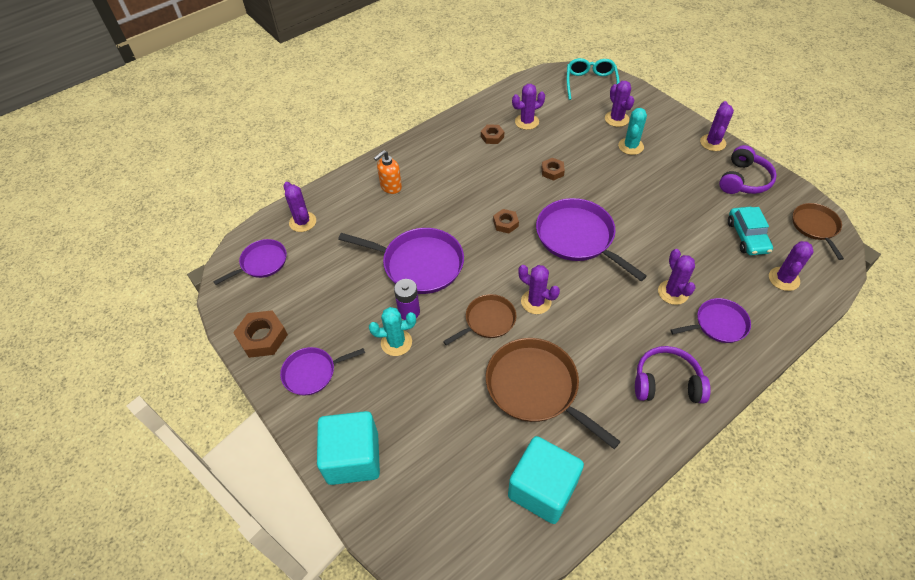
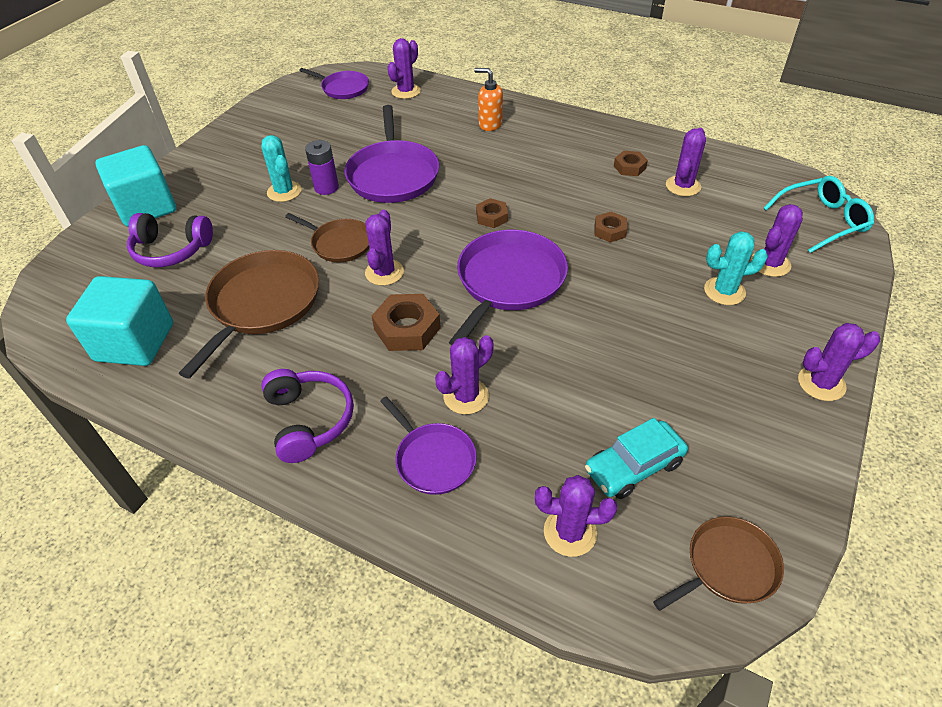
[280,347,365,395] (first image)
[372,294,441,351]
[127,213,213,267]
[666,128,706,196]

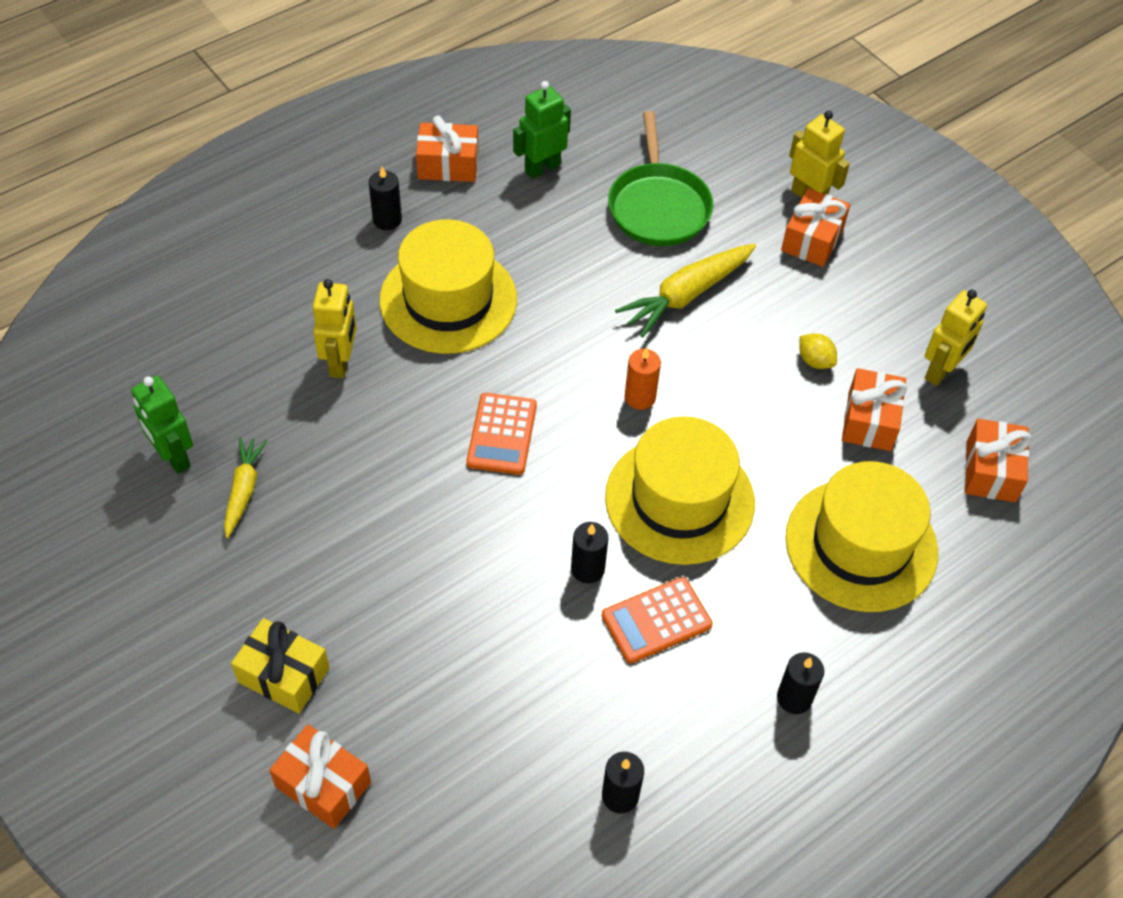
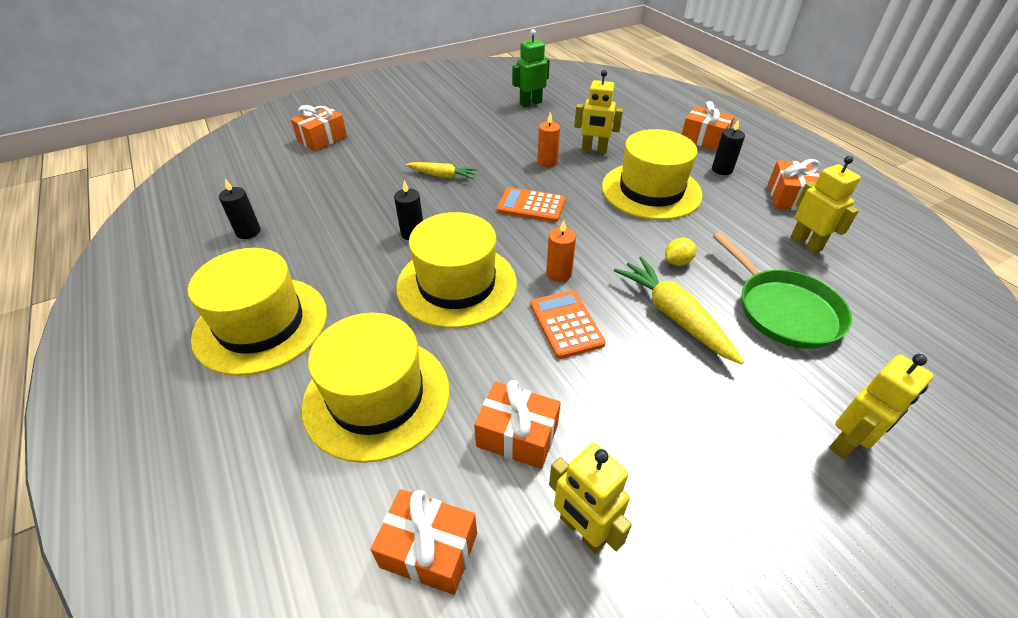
[231,618,330,713] (first image)
[537,112,560,167]
[405,162,478,179]
[530,290,606,359]
[682,101,735,151]
[665,238,697,266]
[188,248,327,376]
[791,156,861,254]
[713,232,852,349]

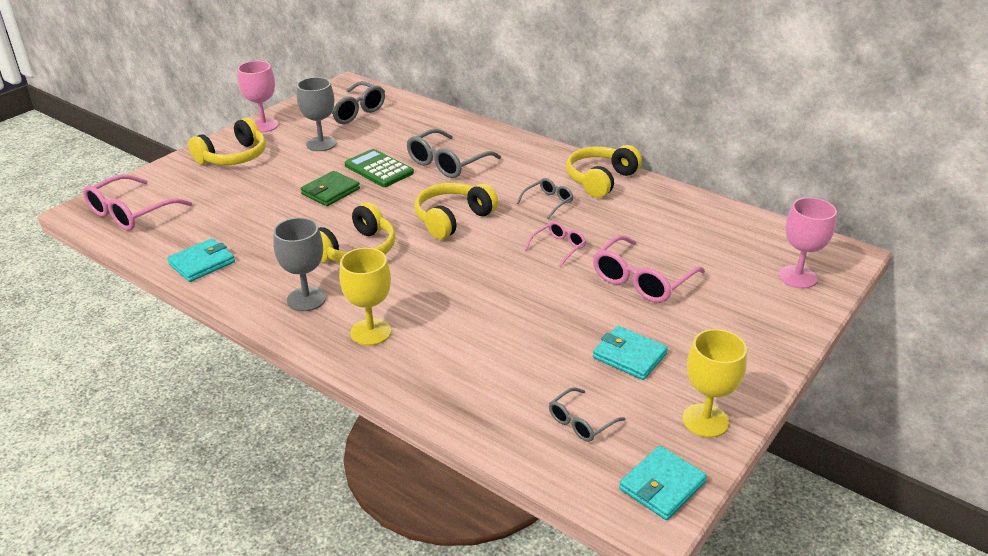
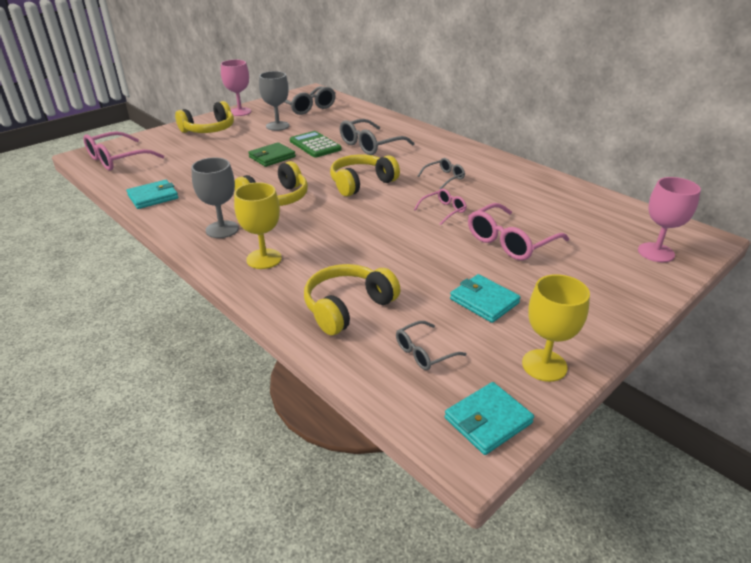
[304,264,400,335]

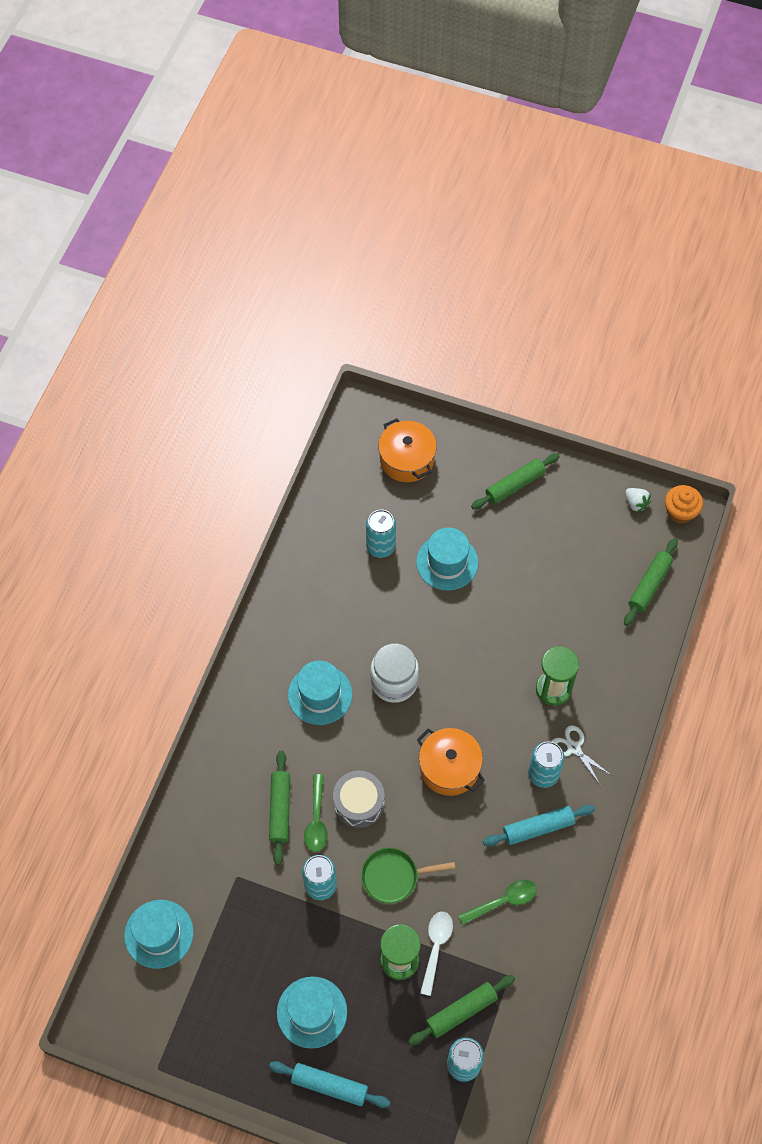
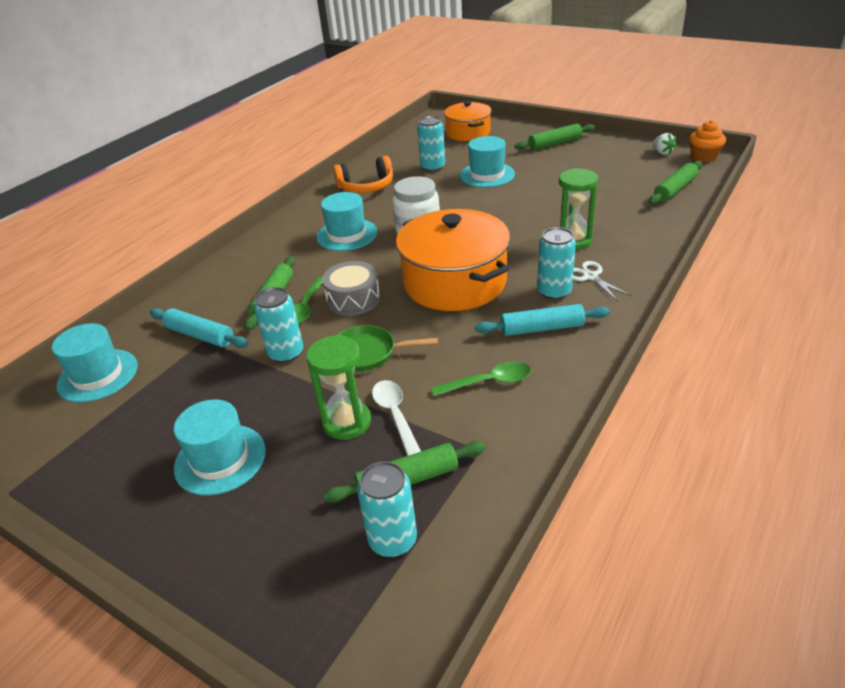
[333,156,393,193]
[150,308,248,348]
[372,380,421,456]
[396,209,510,311]

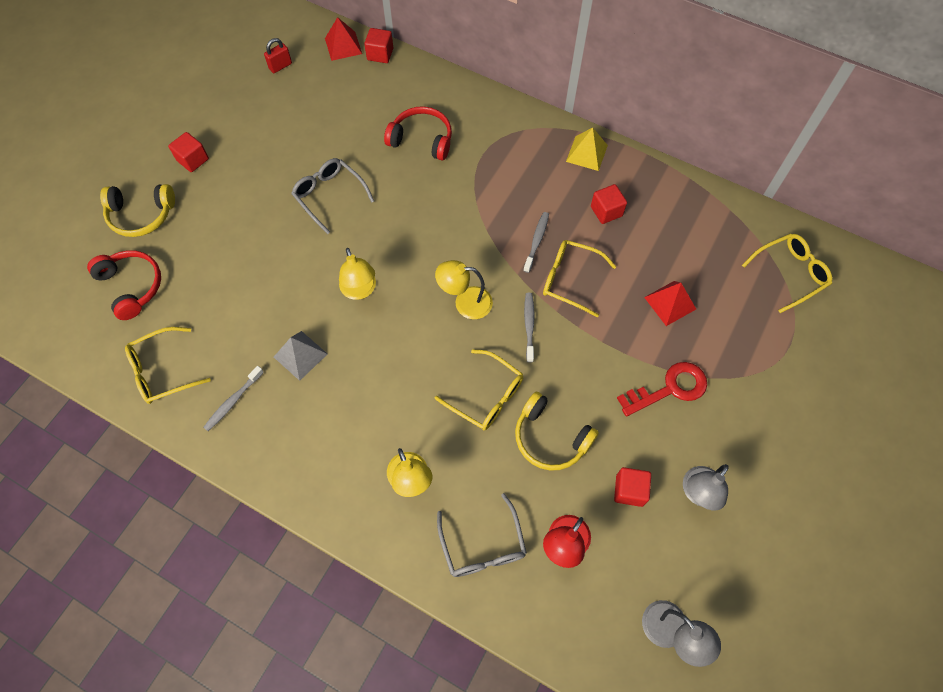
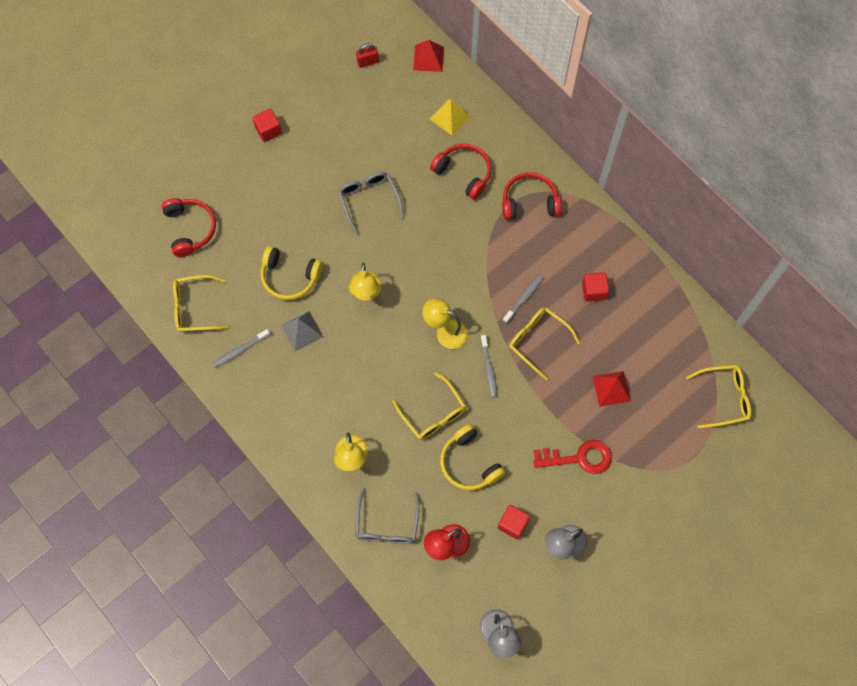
[364,28,393,63] (first image)
[502,172,561,220]
[261,246,323,300]
[430,99,471,135]
[481,335,497,398]

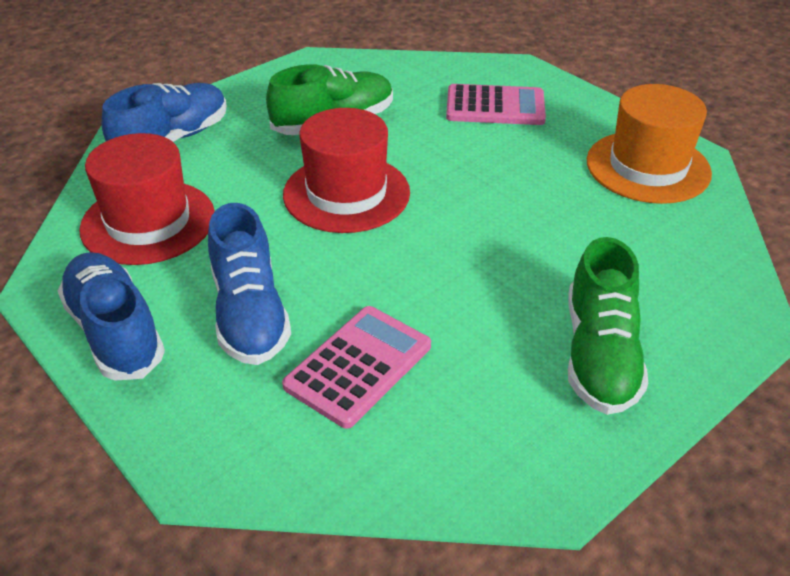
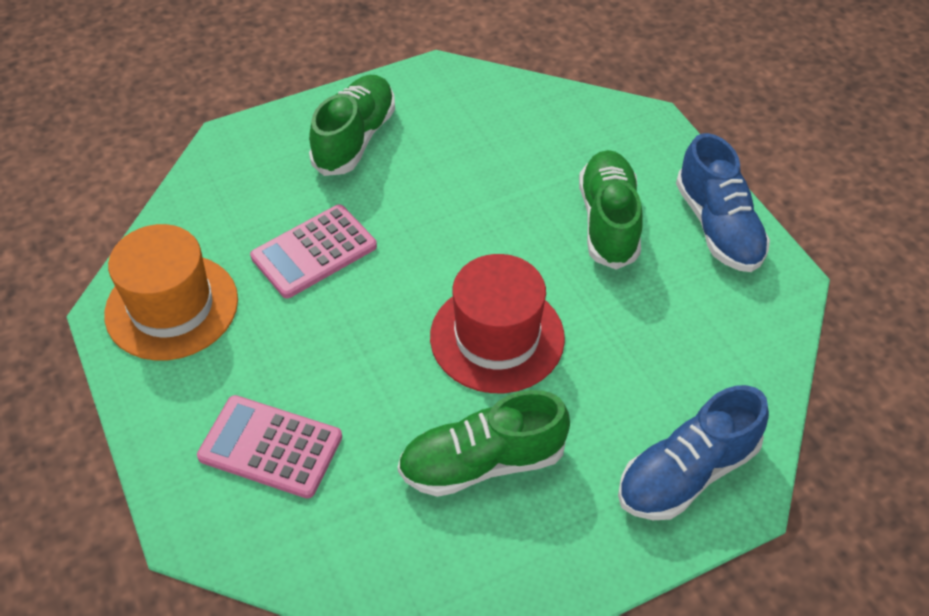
[79,133,215,265] (first image)
[250,204,377,298]
[579,150,643,270]

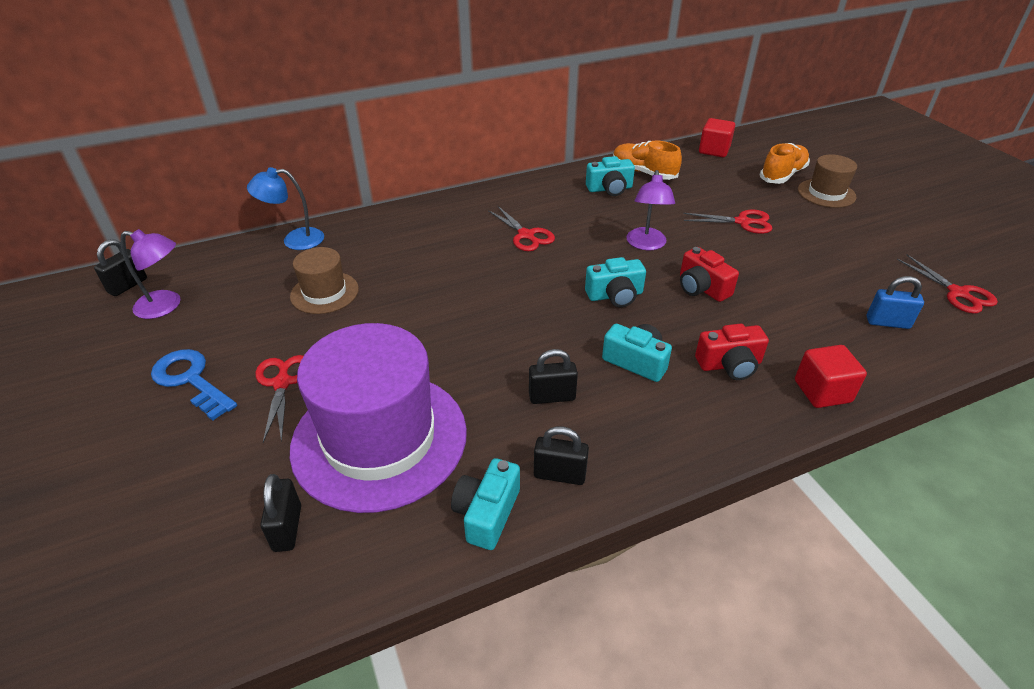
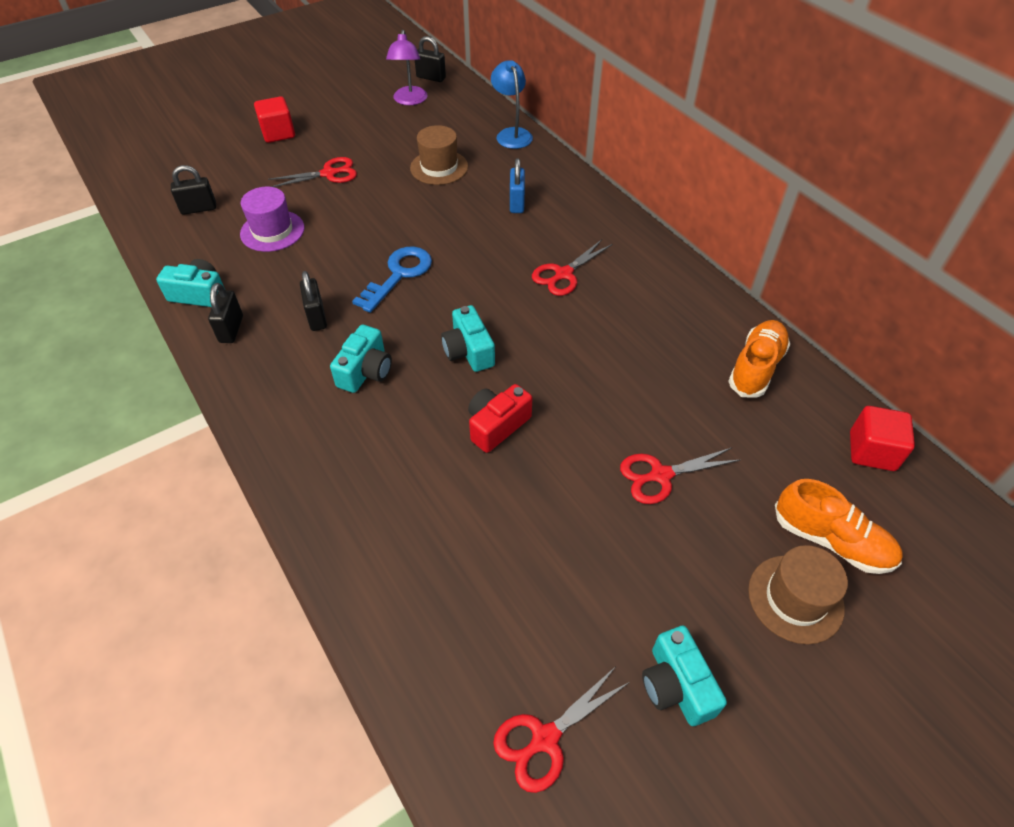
[626,170,675,250] (first image)
[695,323,769,380] (first image)
[352,247,432,313]
[642,625,727,726]
[254,96,295,143]
[510,158,525,213]
[620,447,740,504]
[240,187,304,252]

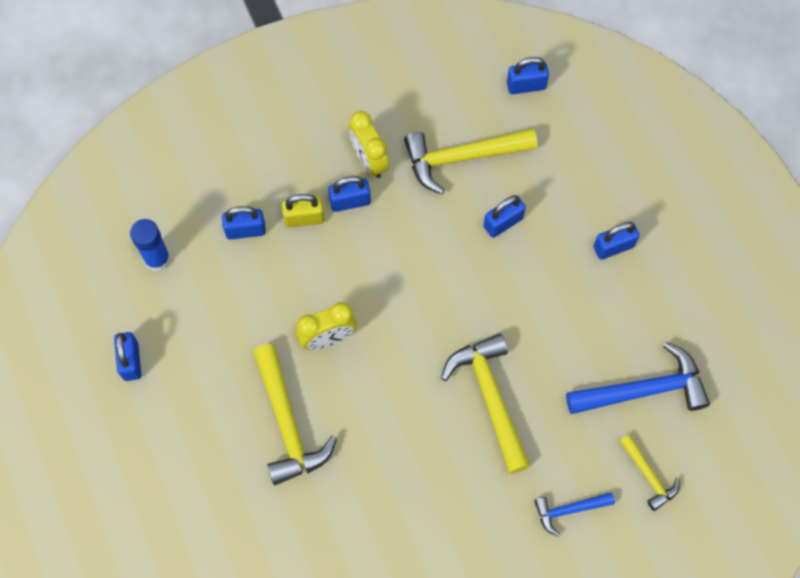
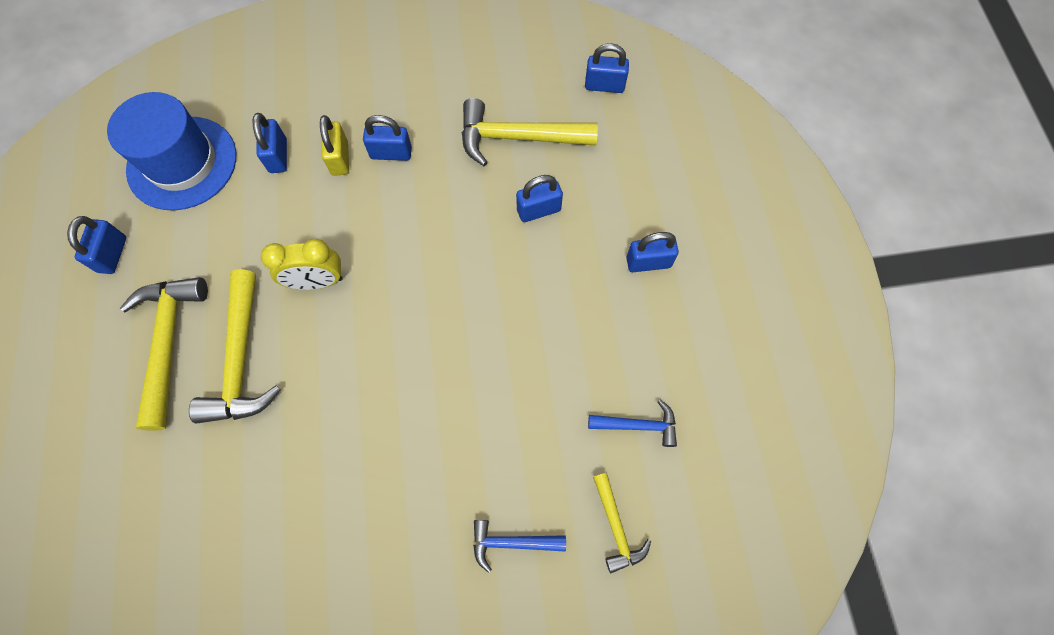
[349,111,389,178] (first image)
[120,277,208,431]
[107,92,236,211]
[252,113,287,173]
[320,115,349,176]
[588,400,677,447]

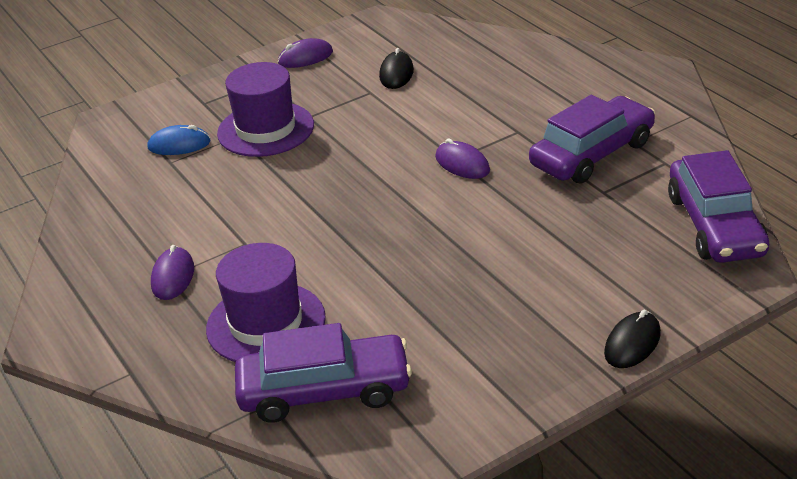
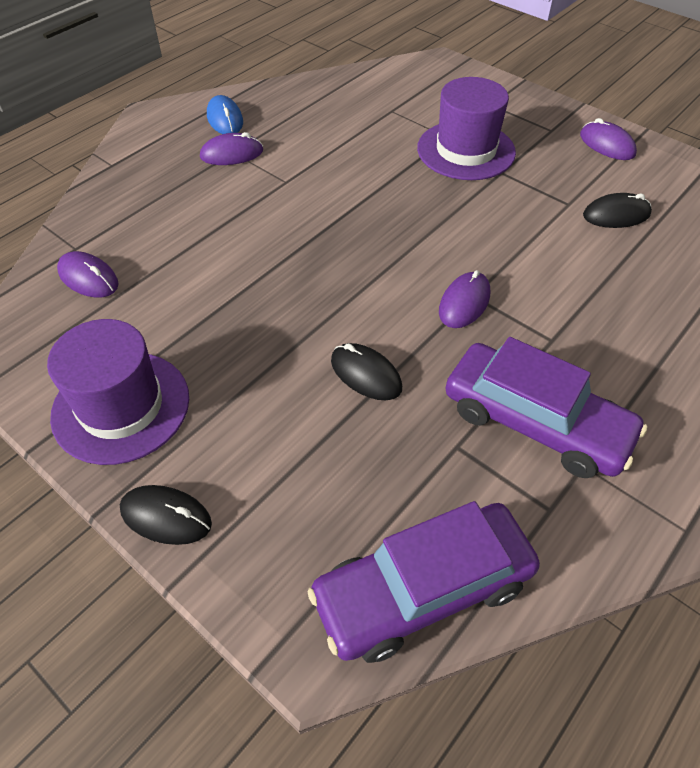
[331,343,402,400]
[207,95,243,134]
[47,319,189,465]
[57,251,119,298]

